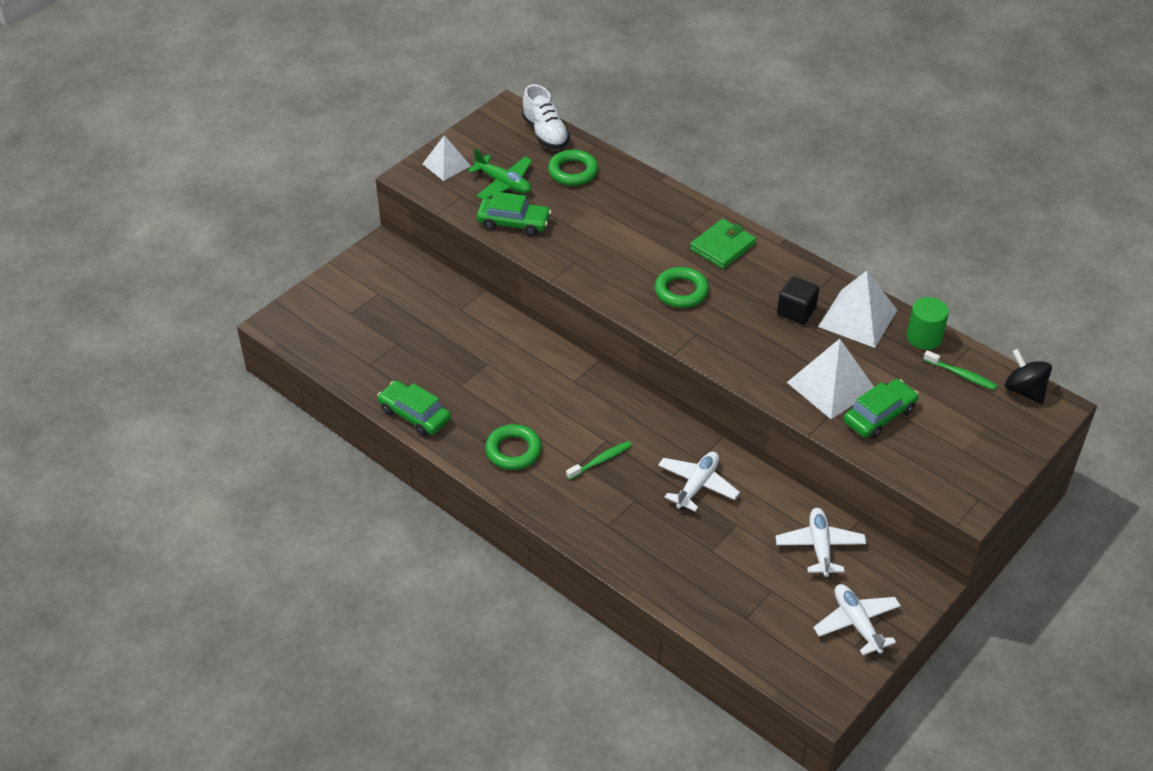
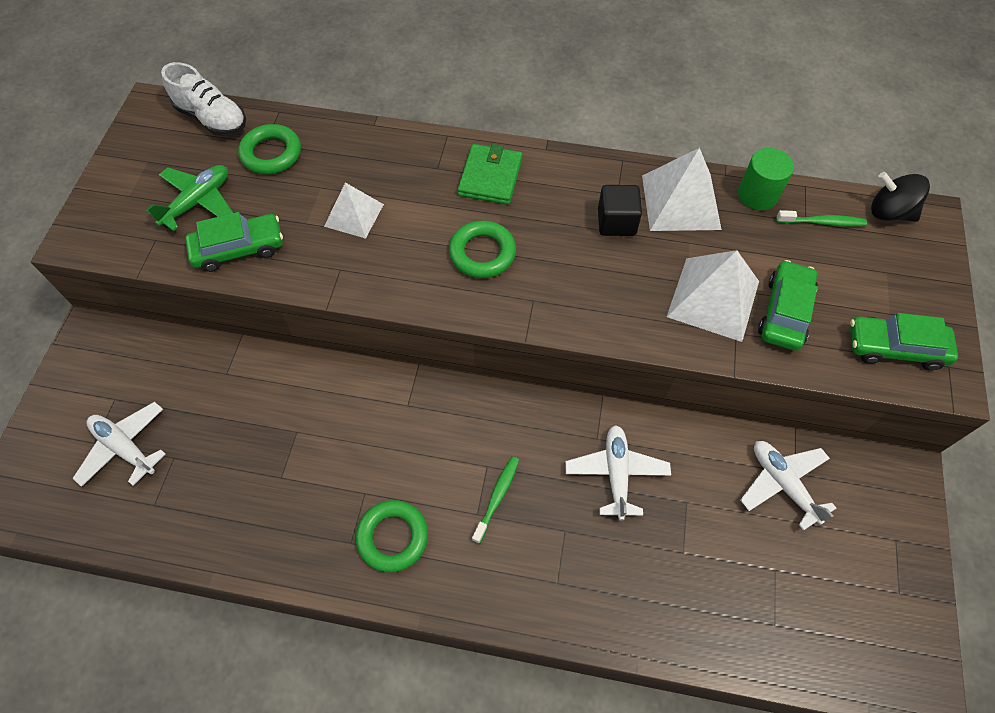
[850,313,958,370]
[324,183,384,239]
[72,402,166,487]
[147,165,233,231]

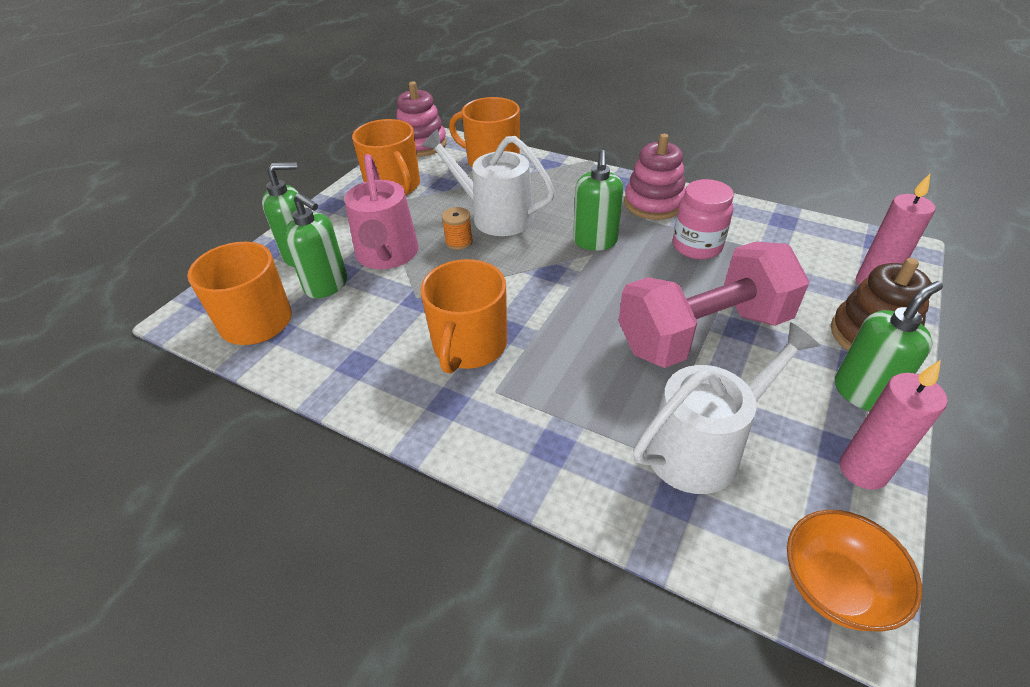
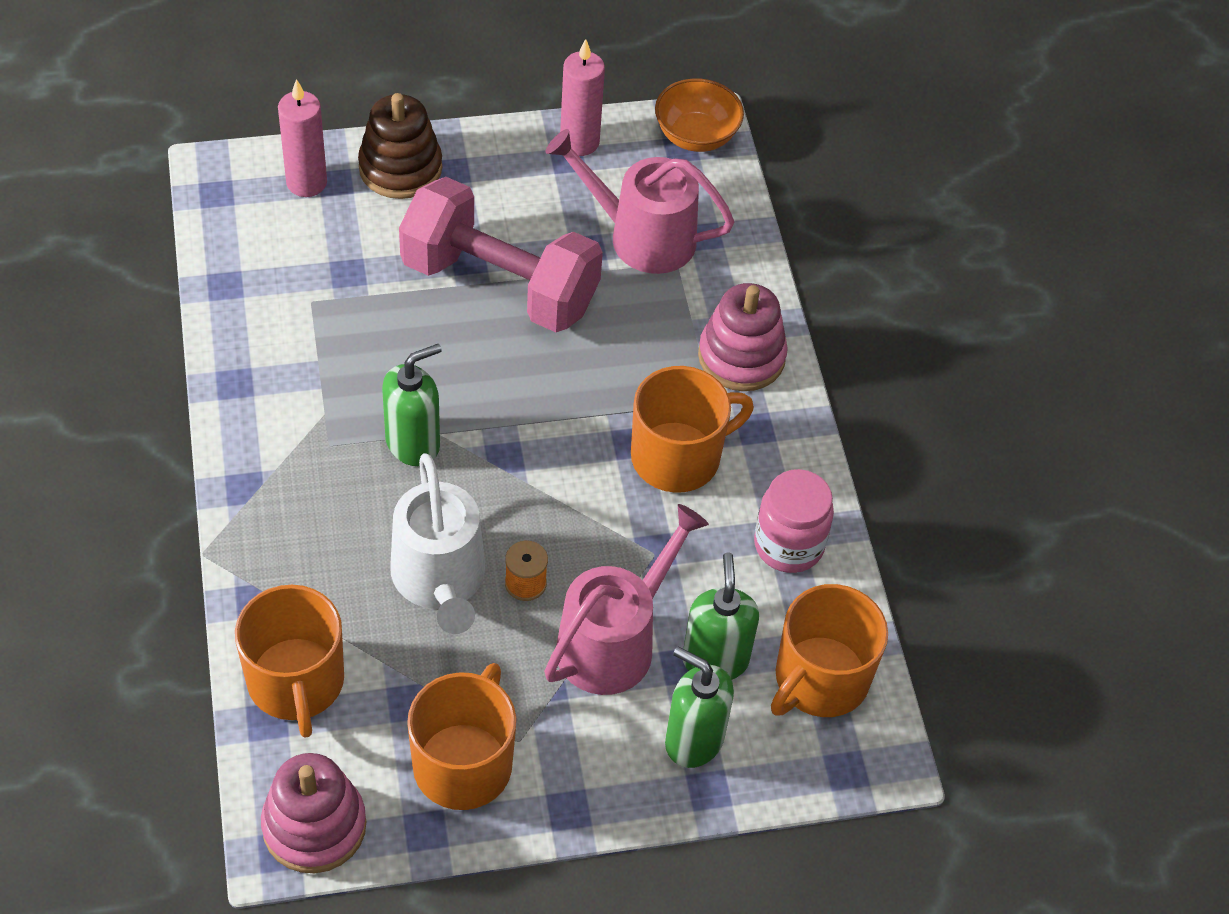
[835,281,943,411] (first image)
[698,283,788,391]
[754,469,834,573]
[545,129,734,274]

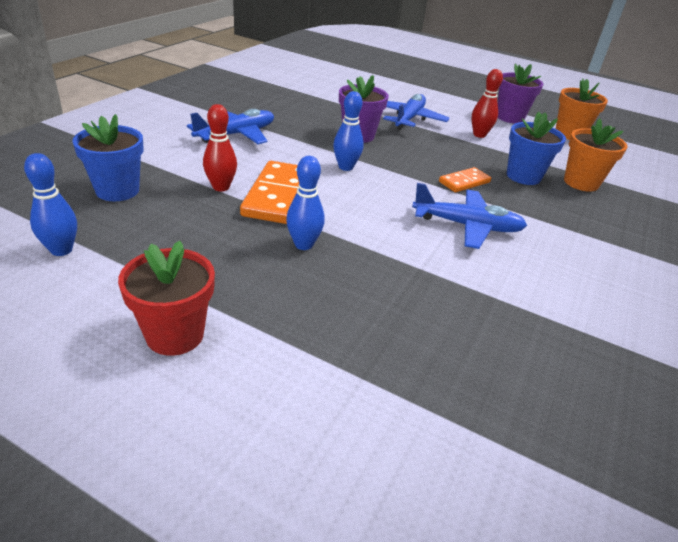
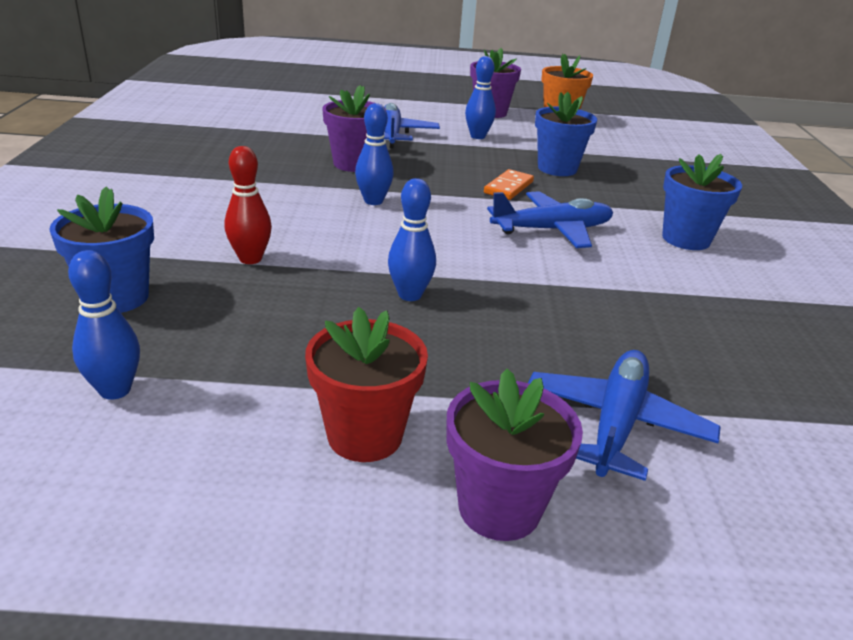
[240,161,299,224] (first image)
[564,118,627,192] (first image)
[446,369,583,541]
[662,154,742,250]
[528,350,721,481]
[465,56,496,139]

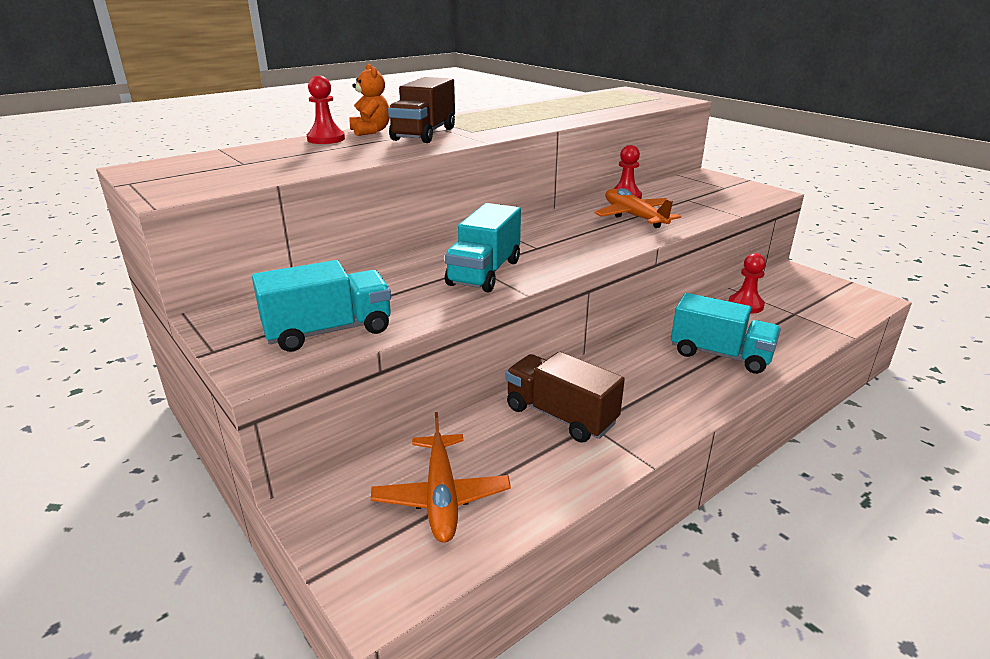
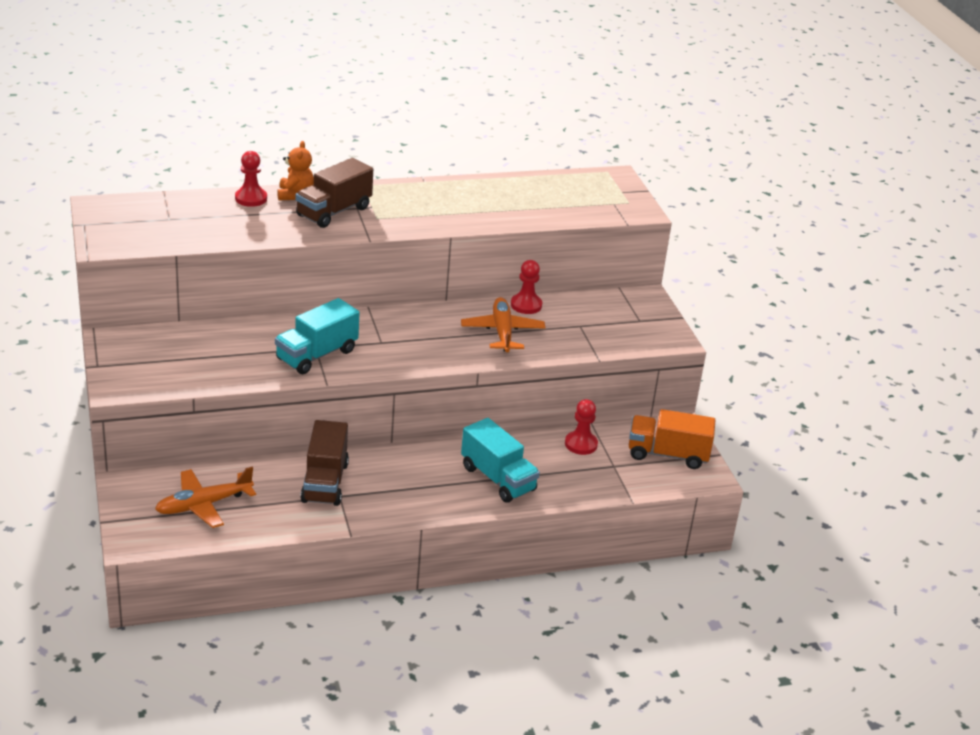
[252,260,391,352] (first image)
[629,409,715,469]
[155,467,256,528]
[300,420,349,506]

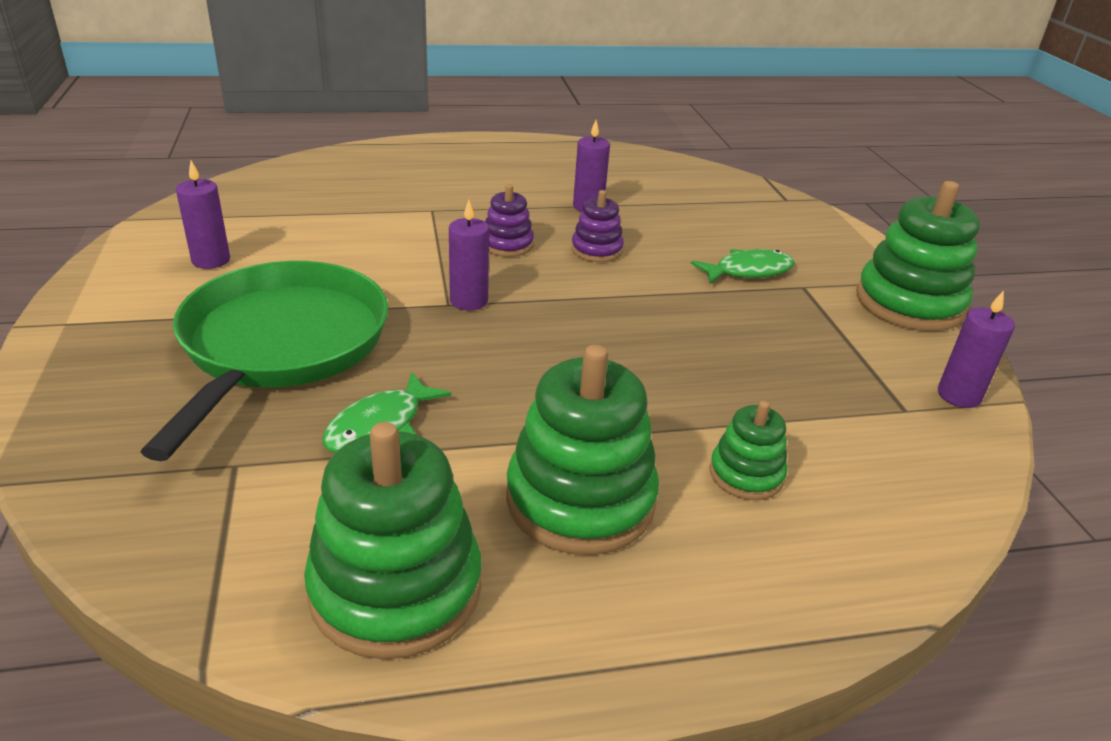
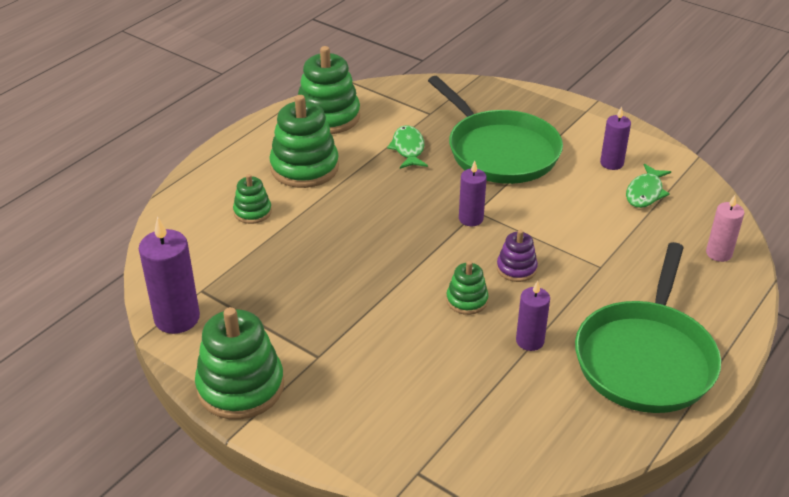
[575,242,721,413]
[706,195,744,262]
[626,164,671,208]
[446,261,488,315]
[139,216,200,334]

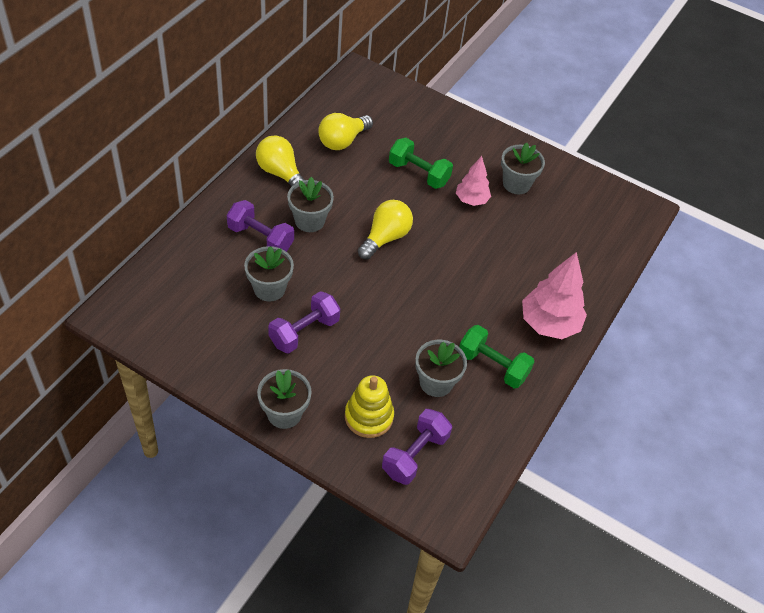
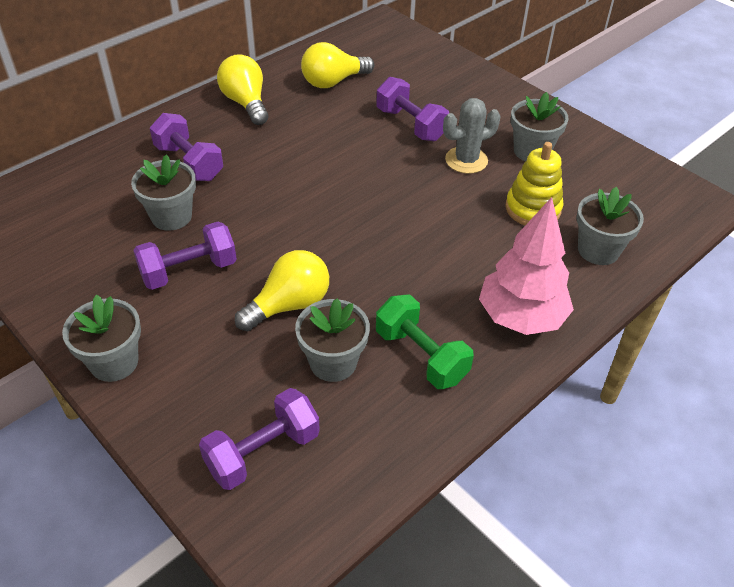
[576,187,644,265]
[505,142,564,225]
[235,250,329,331]
[443,98,500,174]
[376,77,449,141]

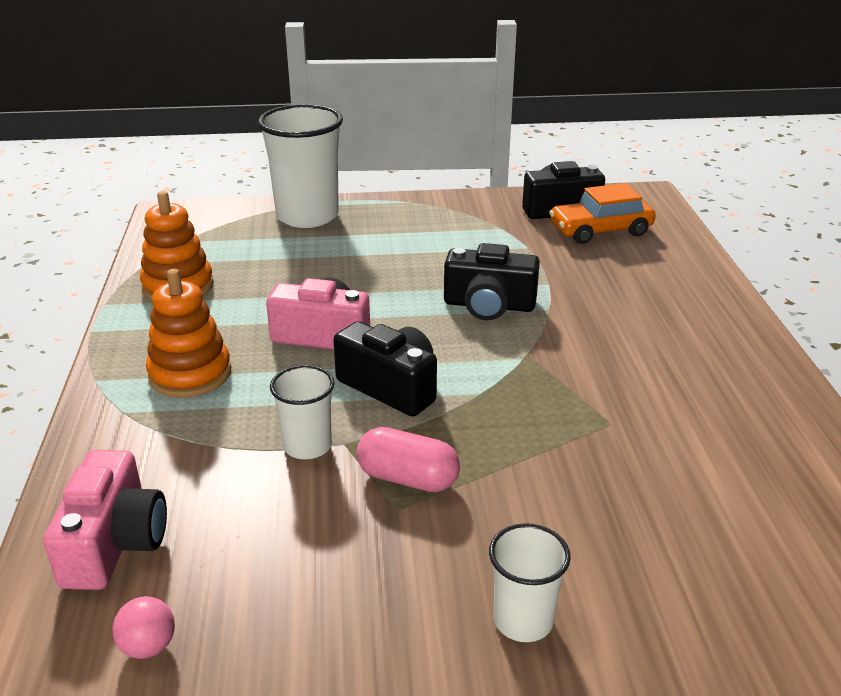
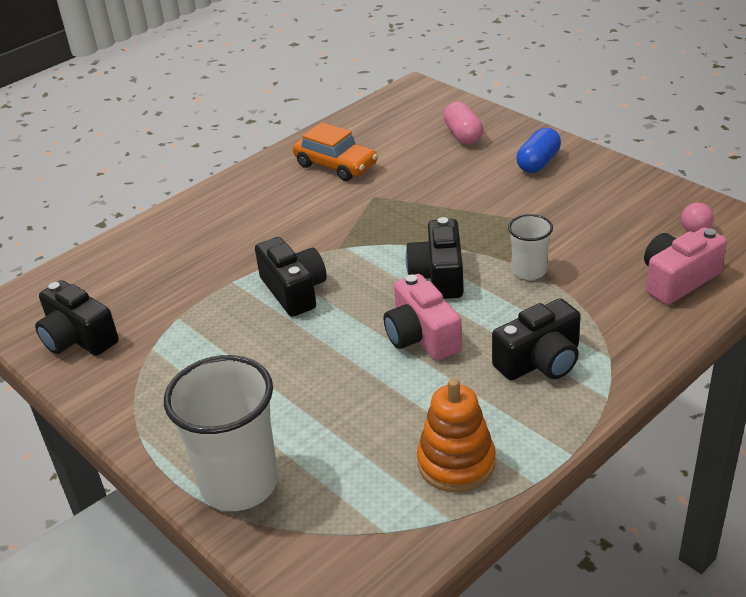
[444,102,483,144]
[293,122,378,181]
[492,298,581,381]
[517,128,561,173]

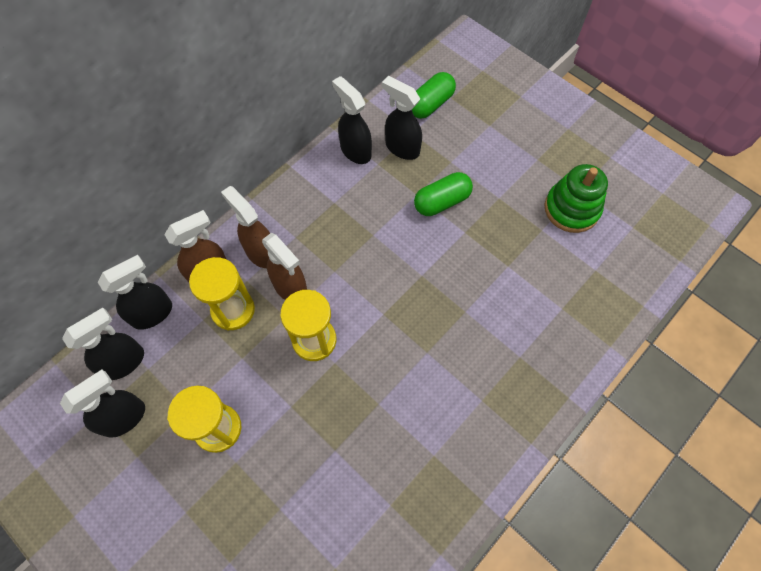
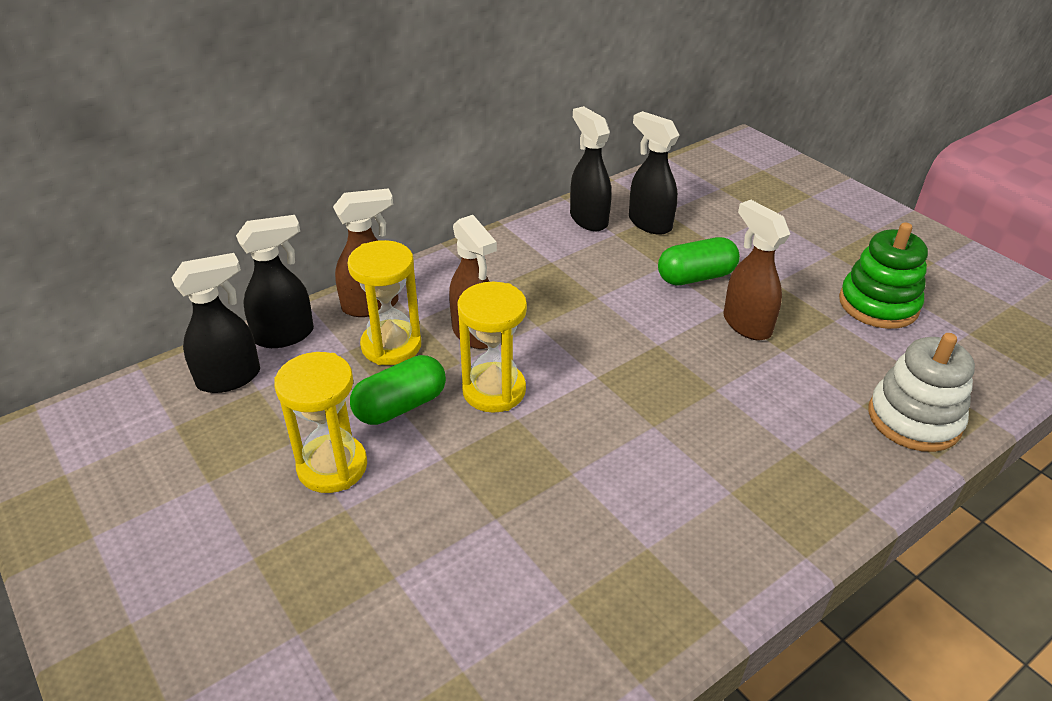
[60,369,145,438] (first image)
[869,333,975,452]
[723,200,790,340]
[350,355,446,425]

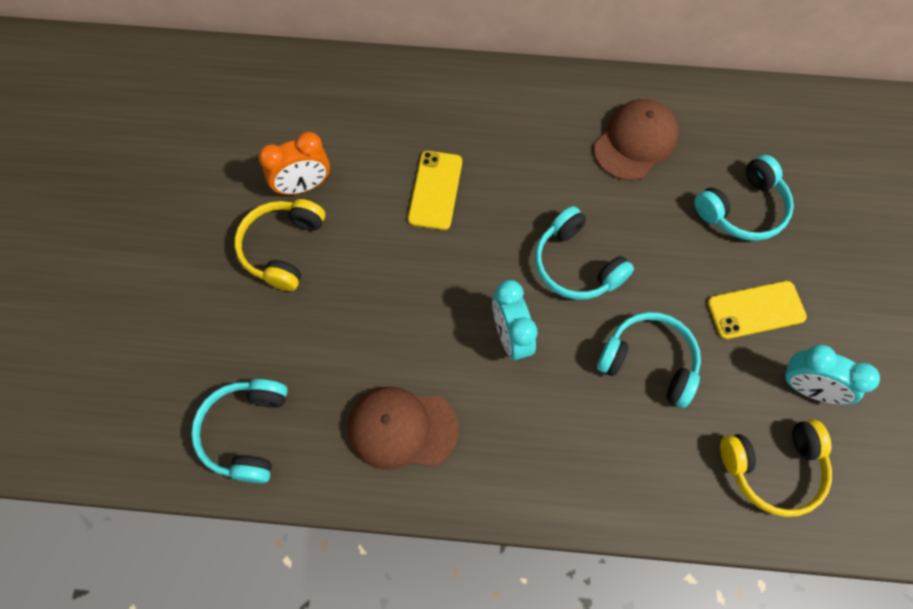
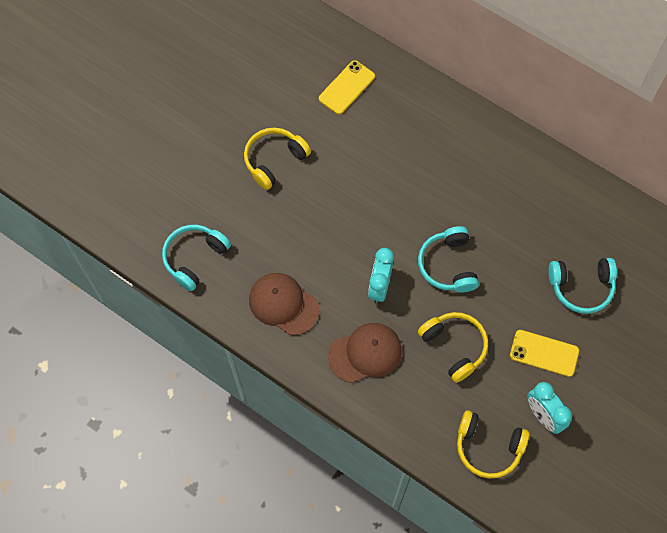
[258,132,330,195] (first image)
[319,60,375,115]
[328,323,402,383]
[418,312,488,383]

